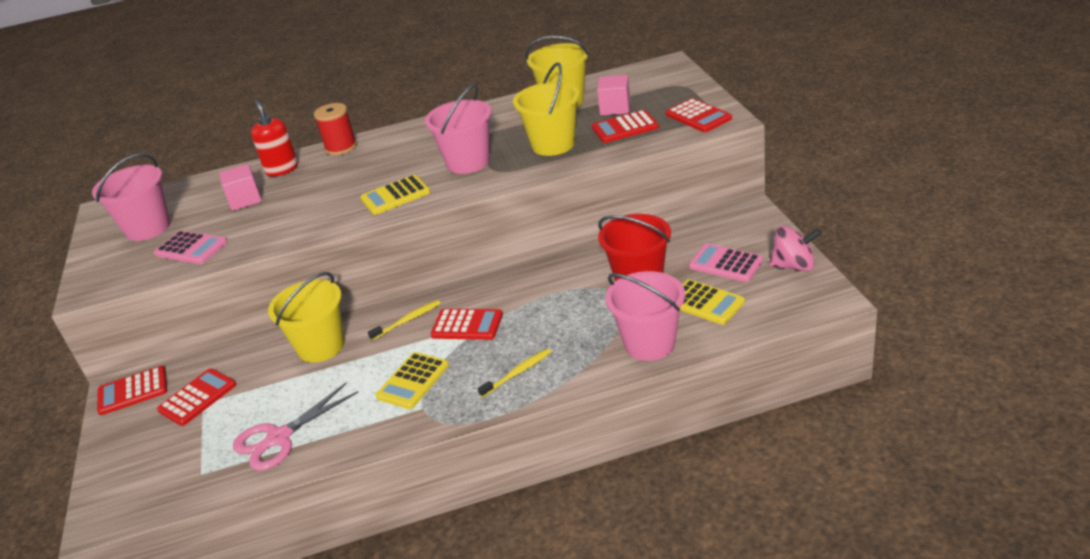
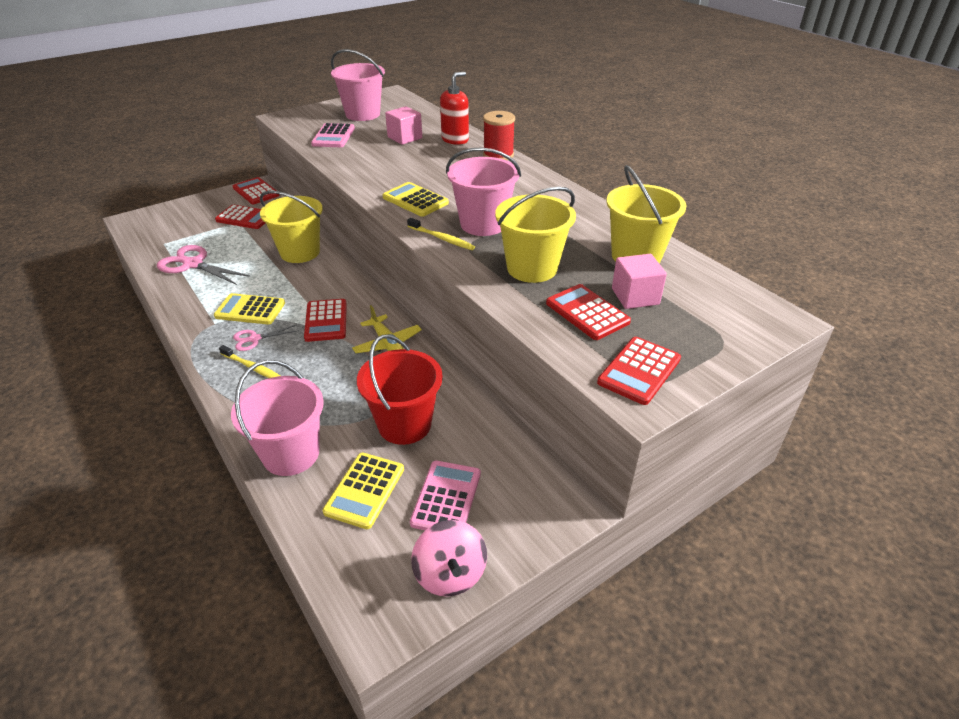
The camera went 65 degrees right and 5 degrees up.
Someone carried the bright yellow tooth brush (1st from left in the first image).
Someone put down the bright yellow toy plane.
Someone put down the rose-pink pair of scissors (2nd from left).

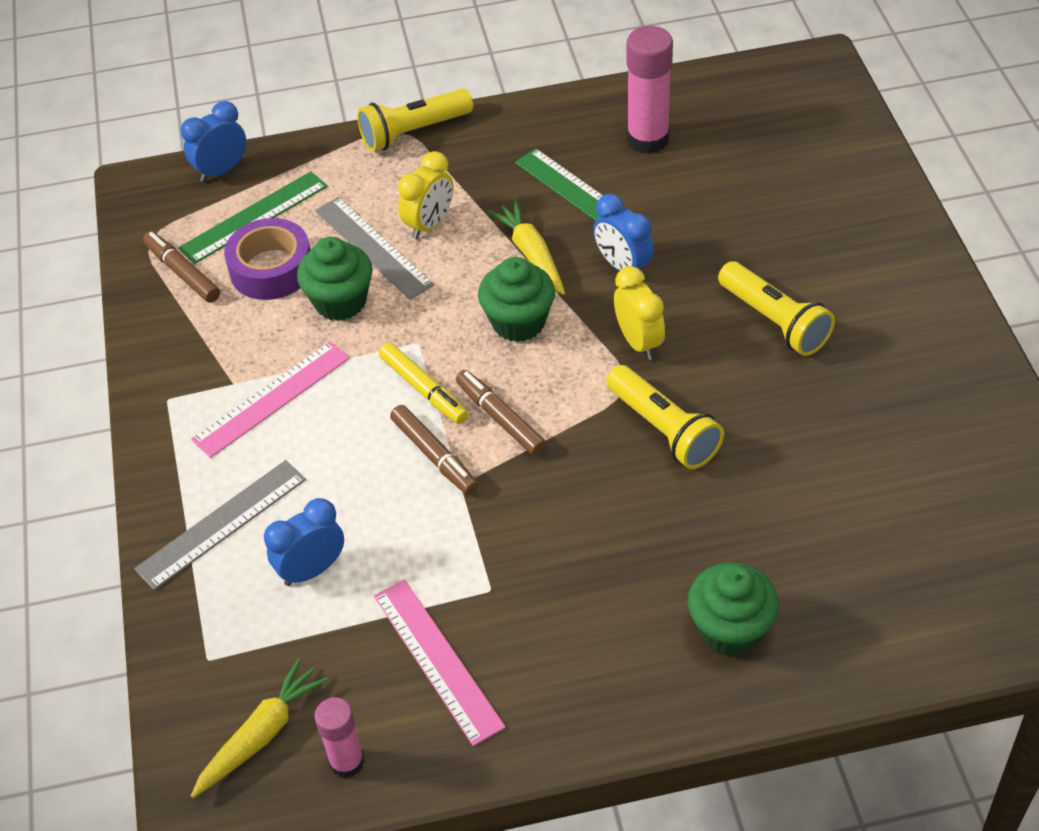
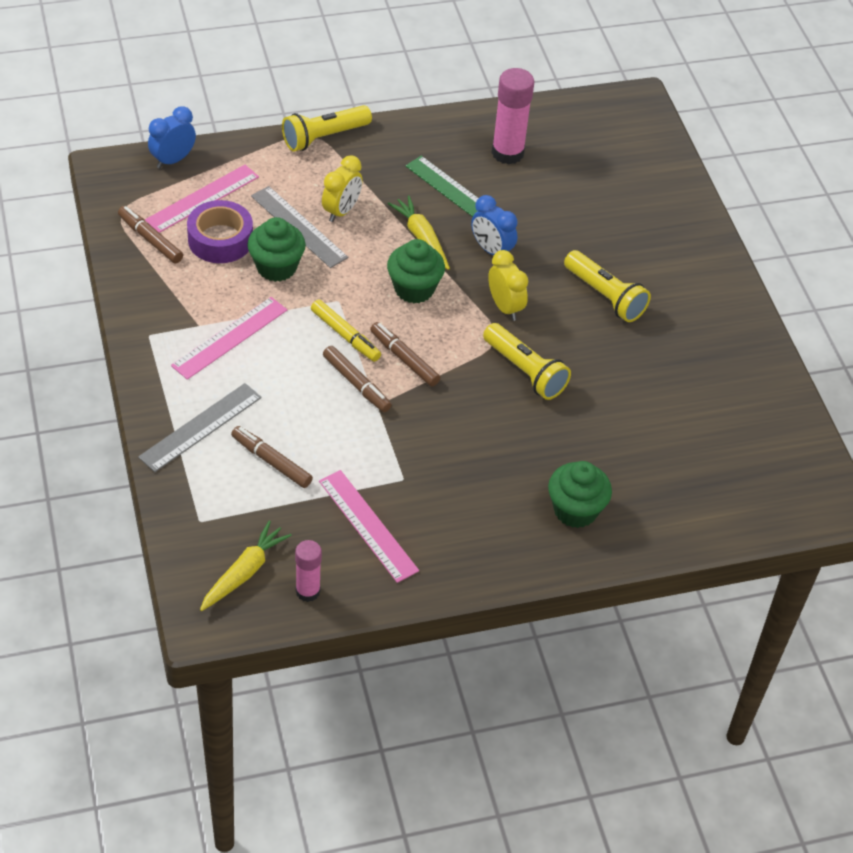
The camera went 10 degrees left and 0 degrees up.
Someone repainted the emerald straightedge (1st from left), which became the rose-pink straightedge (1st from left).
Someone swapped the royal blue clock (2nd from left) for the russet marker (2nd from left).

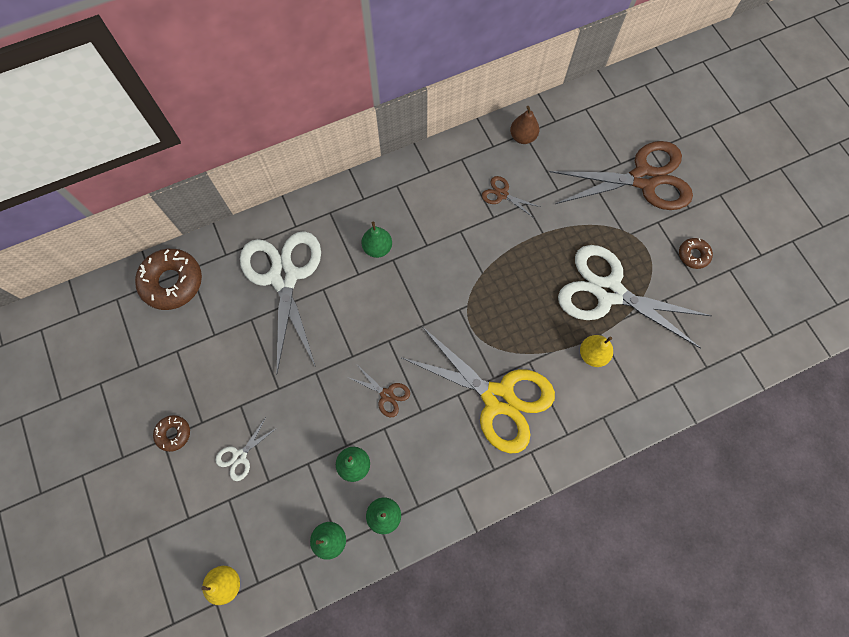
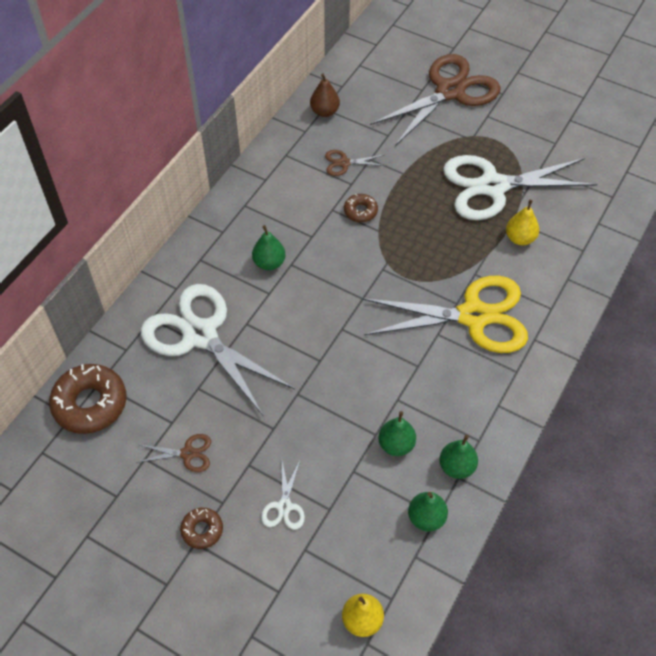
The camera went 35 degrees left and 15 degrees down.
Someone carried the russet glazed donut (3rd from left).
Someone carried the russet pair of scissors (1st from left).

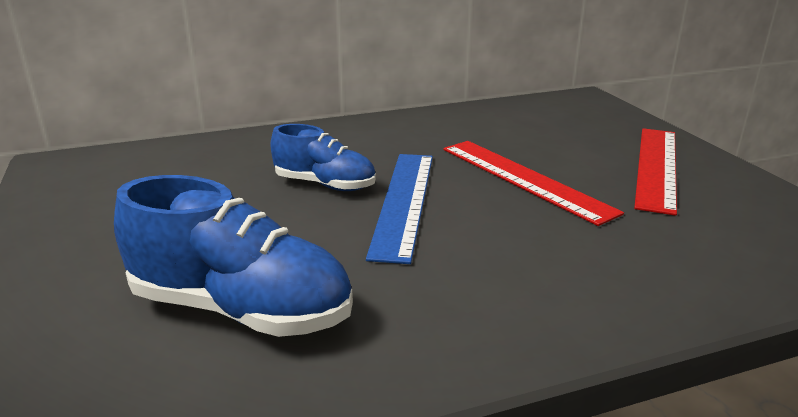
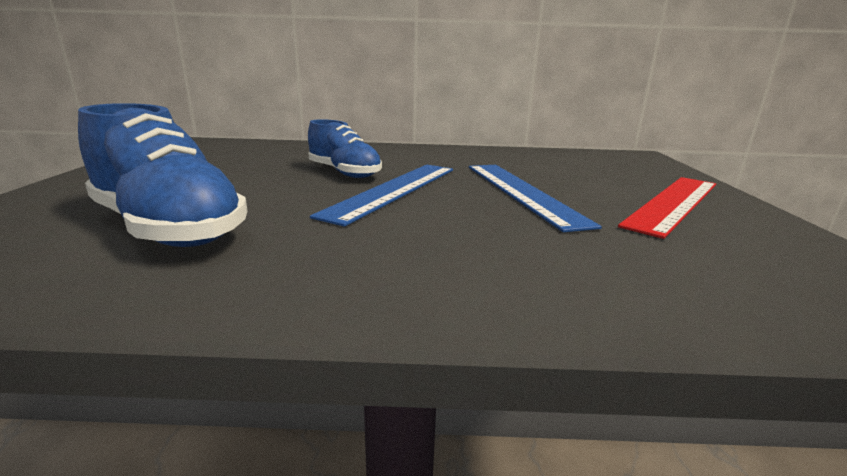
The camera went 20 degrees right and 5 degrees down.
Someone repainted the red straightedge (1st from left), which became the royal blue straightedge (2nd from left).

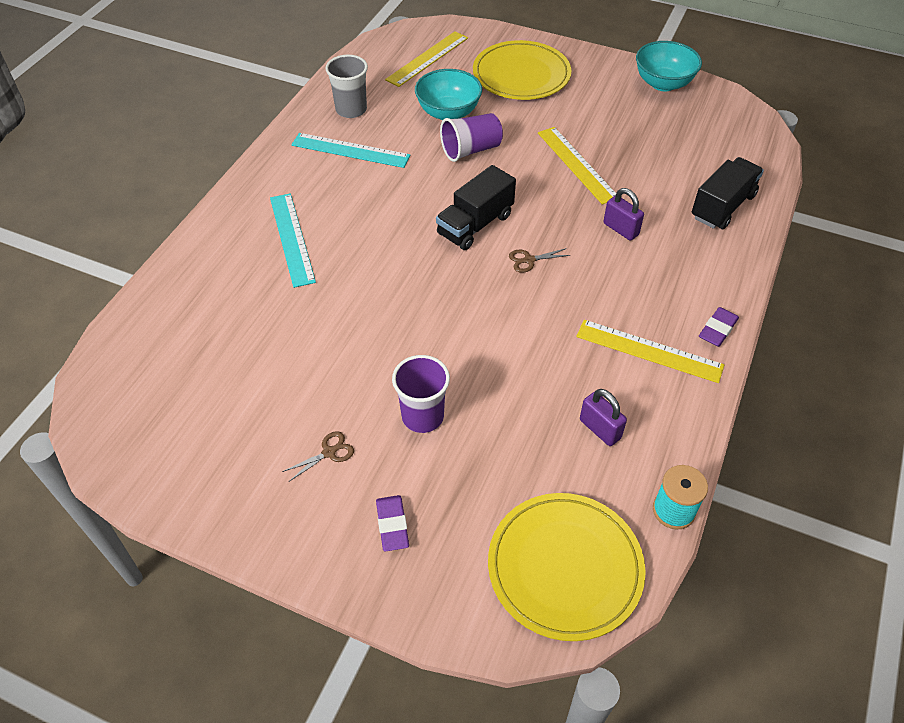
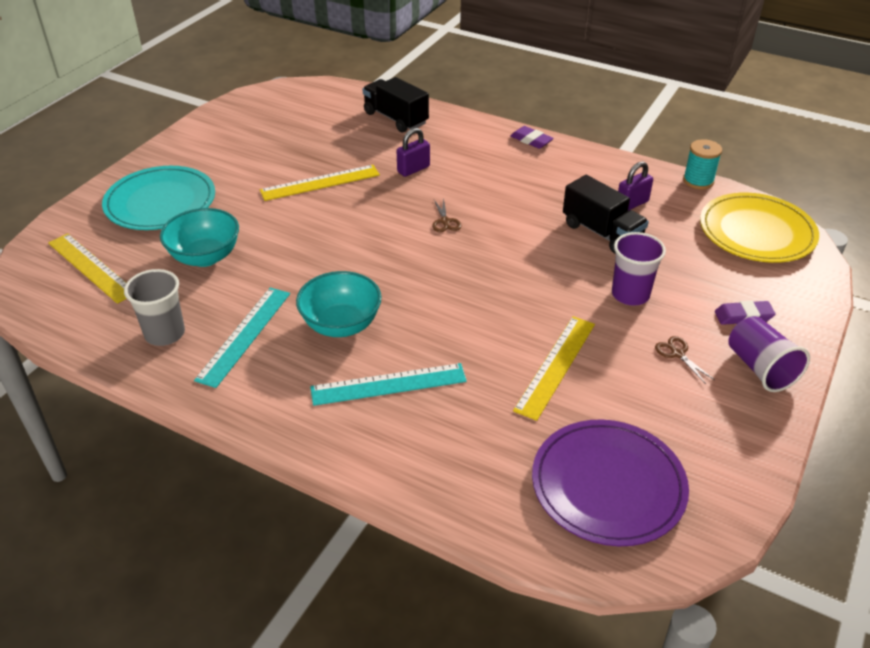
The camera went 85 degrees left and 10 degrees down.
Someone repainted the bright yellow flat dish (1st from left), which became the aqua flat dish.
Someone carried the aqua bowl (2nd from left).
Someone carried the violet cup (2nd from left).
Someone carried the jet-black toy truck (1st from left in the first image).
Someone carried the bright yellow straightedge (3rd from left).
Someone put down the violet flat dish.

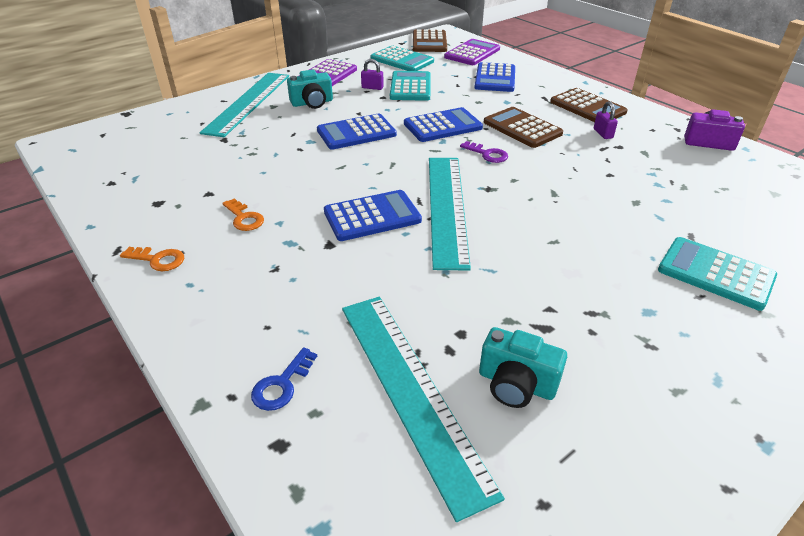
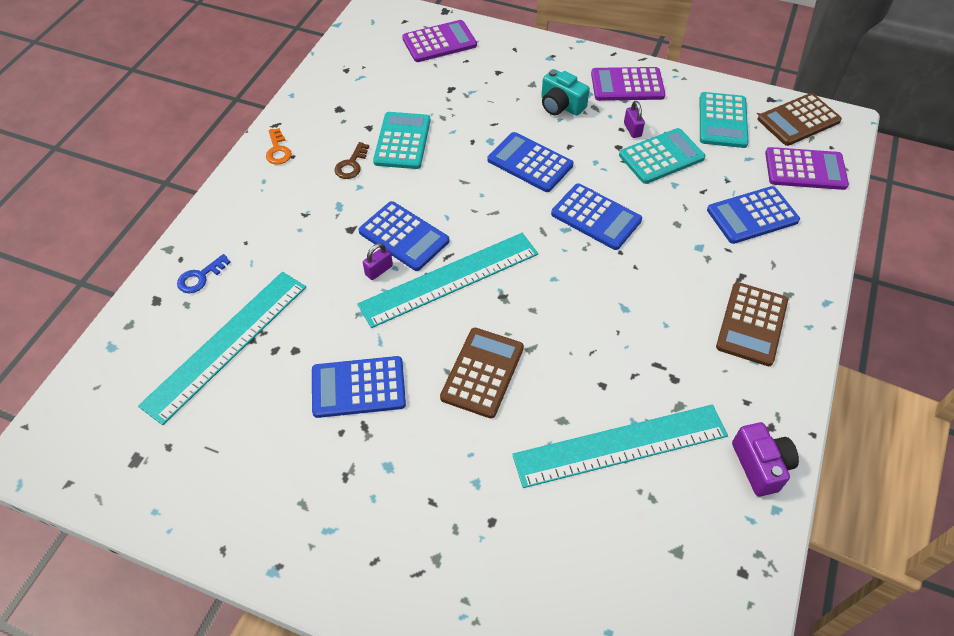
The camera went 60 degrees right and 15 degrees up.
Someone carried the aqua straightedge (1st from left in the first image).
Someone carried the violet small lock (2nd from left in the first image).
Someone carried the russet pocket calculator (2nd from left in the first image).
Someone took away the violet door key.
Someone repainted the orange door key (2nd from left), which became the russet door key.
Someone carried the aqua pocket calculator (3rd from left in the first image).
Someone took away the aqua photo camera (2nd from left).
Someone rotated the royal blue door key by 45 degrees counterclockwise.
Someone put down the violet pocket calculator (1st from left).
Someone put down the royal blue pocket calculator (1st from left).

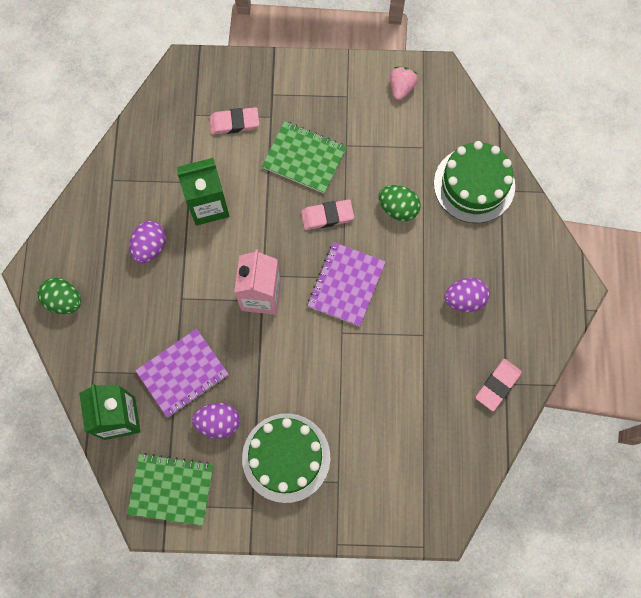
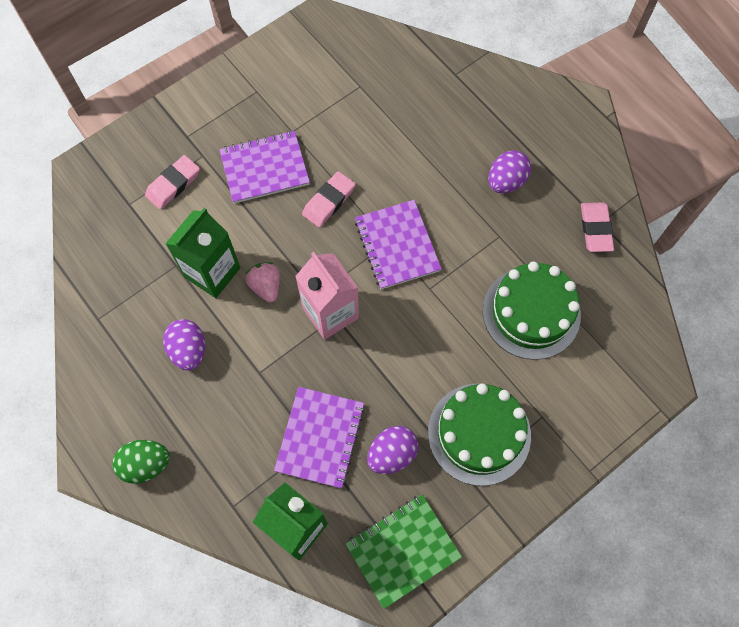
The camera went 40 degrees left and 5 degrees down.
Someone carried the rose-pink strawberry.
Someone repainted the emerald exercise book (2nd from left), which became the violet exercise book (1st from left).
Someone carried the emerald layer cake (2nd from left).
Someone took away the emerald toy egg (2nd from left).

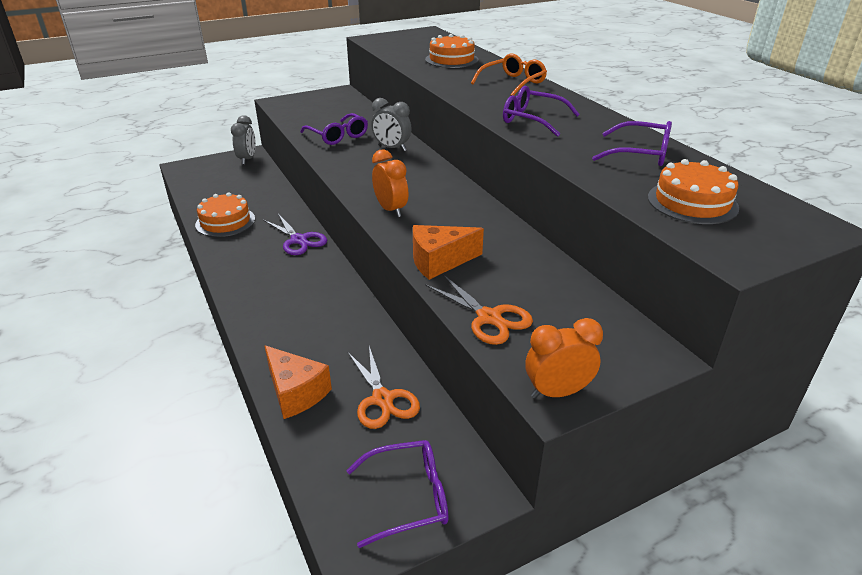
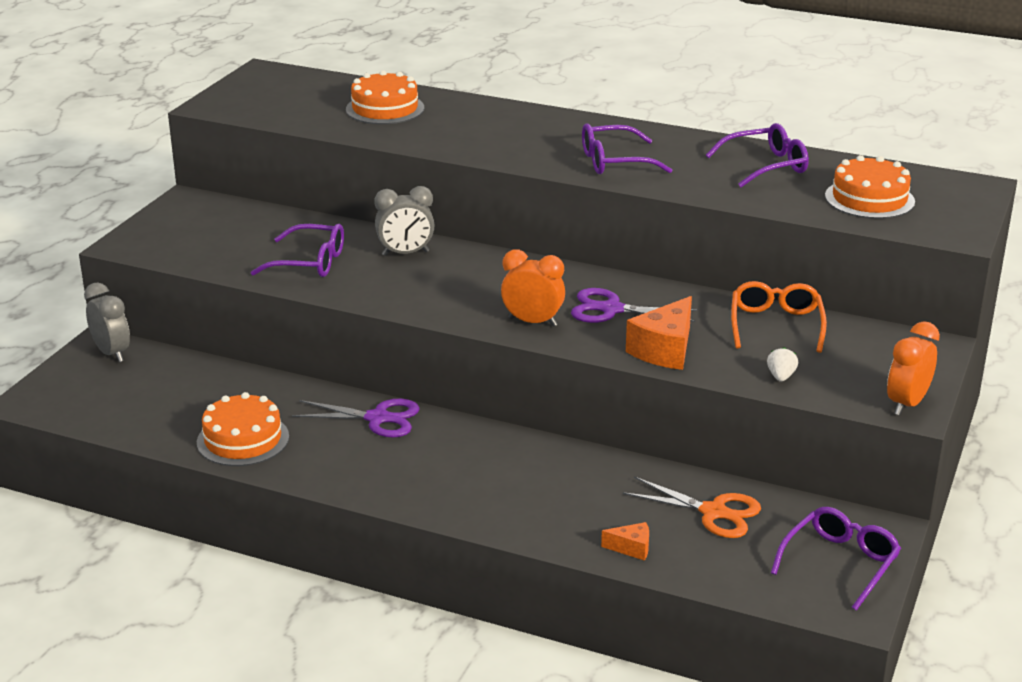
The camera went 40 degrees left and 5 degrees down.
Someone carried the orange glasses.
Someone swapped the orange pair of scissors (2nd from left) for the snow-white strawberry.
Someone scaled the orange cheese wedge (1st from left) by 0.52.
Someone put down the violet pair of scissors (2nd from left).

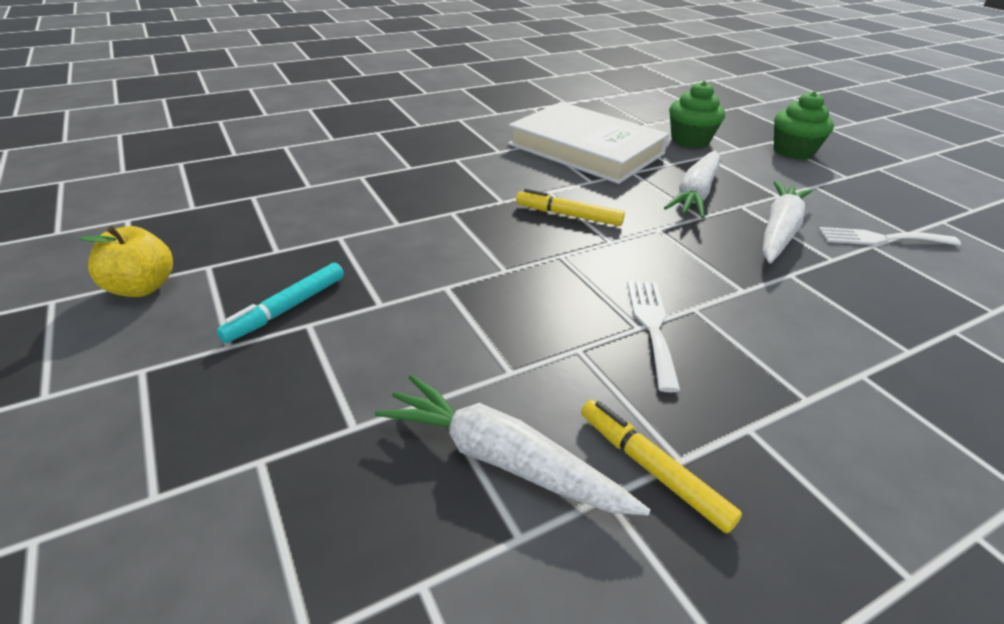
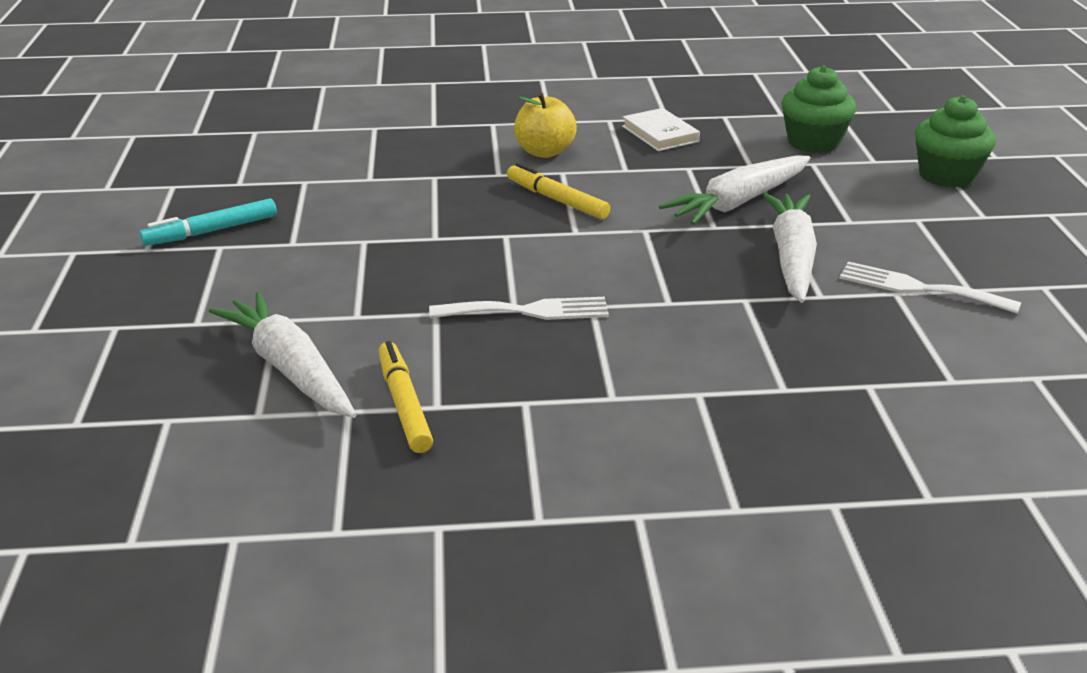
The camera went 25 degrees right and 5 degrees down.
Someone scaled the snow-white hardcover by 0.41.
Someone rotated the snow-white root vegetable (3rd from left) by 45 degrees counterclockwise.
Someone carried the bright yellow toy apple.
Someone rotated the snow-white table fork (1st from left) by 60 degrees clockwise.

